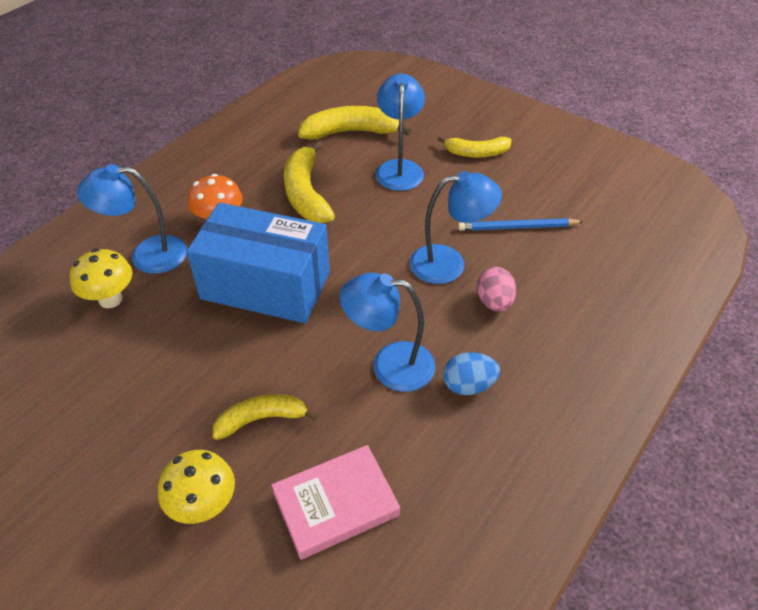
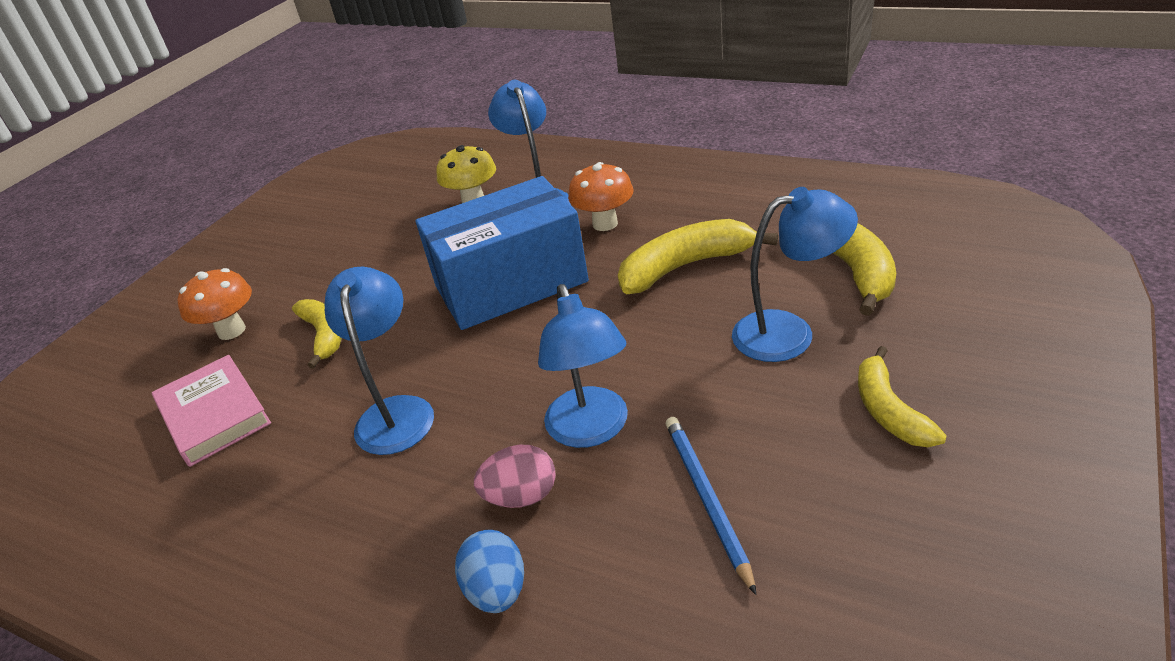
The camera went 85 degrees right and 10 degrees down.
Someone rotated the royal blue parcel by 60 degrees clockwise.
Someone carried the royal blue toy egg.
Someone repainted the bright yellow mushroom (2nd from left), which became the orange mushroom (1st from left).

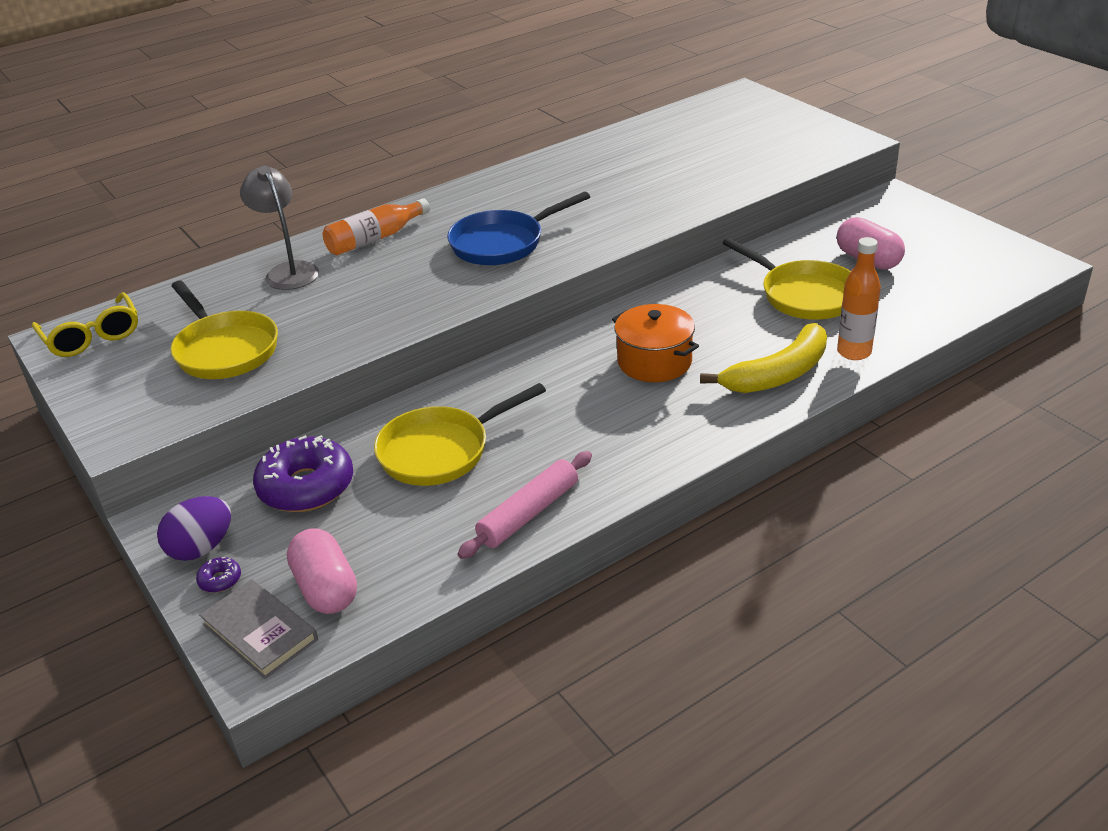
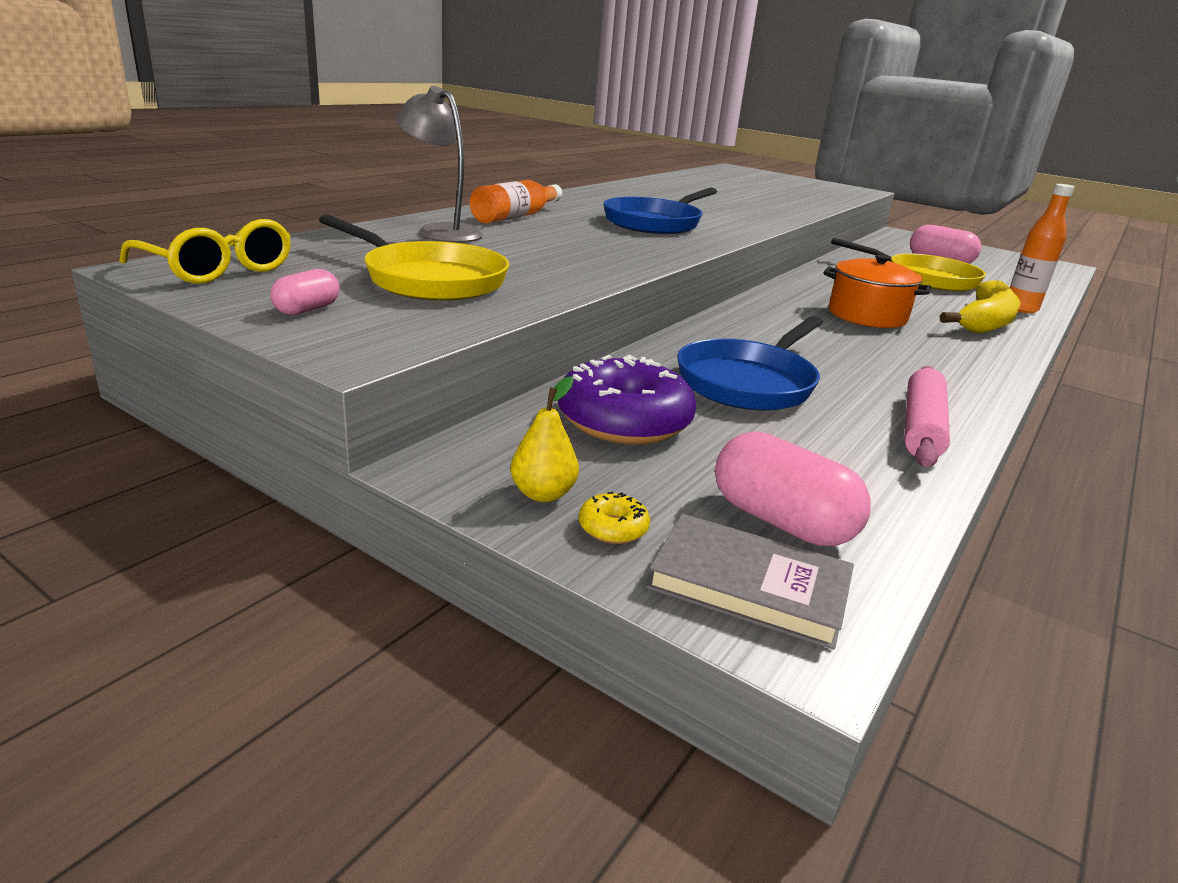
The camera went 25 degrees left and 10 degrees down.
Someone repainted the bright yellow skillet (2nd from left), which became the royal blue skillet (2nd from left).
Someone swapped the violet toy egg for the bright yellow pear fruit.
Someone repainted the violet glazed donut (1st from left), which became the bright yellow glazed donut.
Someone put down the rose-pink pill shape (1st from left).

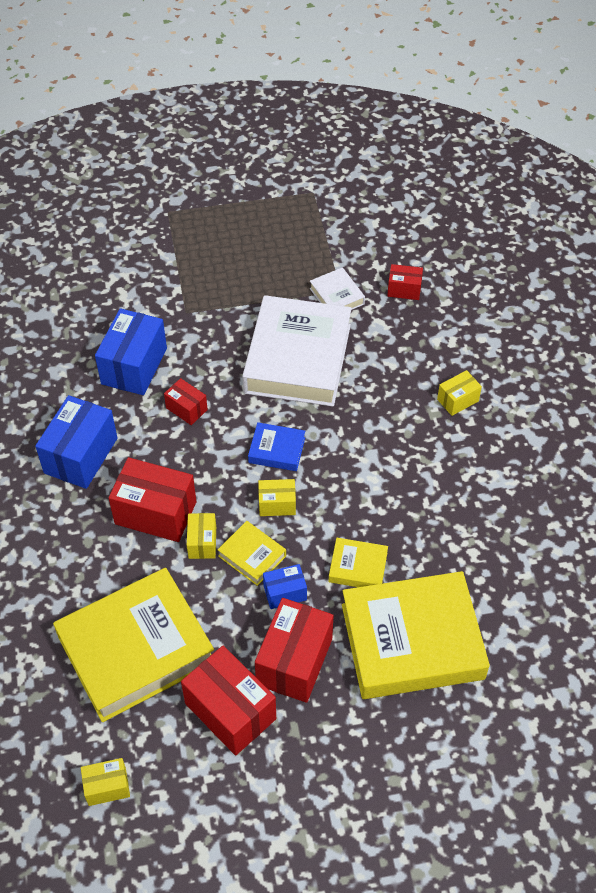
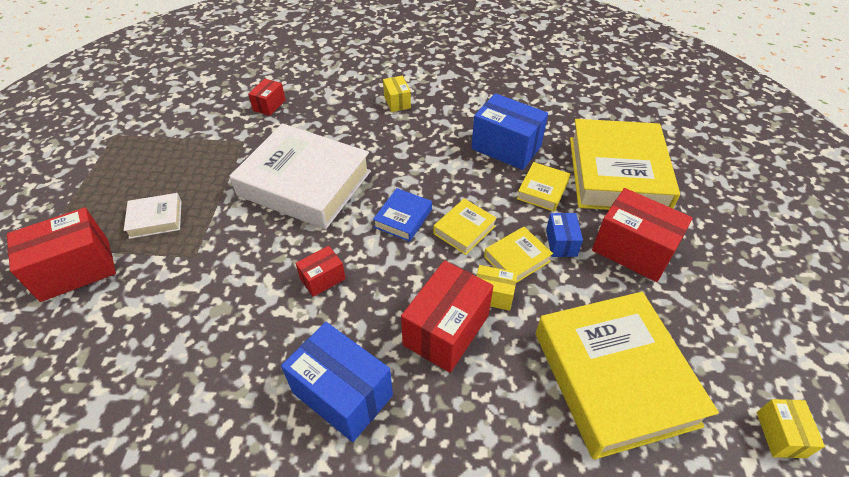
The camera went 75 degrees left and 5 degrees down.
Someone carried the snow-white hardcover (2nd from left in the first image).
Someone carried the royal blue parcel (2nd from left).
Someone swapped the bright yellow parcel (3rd from left) for the bright yellow hardcover (1st from left).
Someone carried the red parcel (3rd from left in the first image).

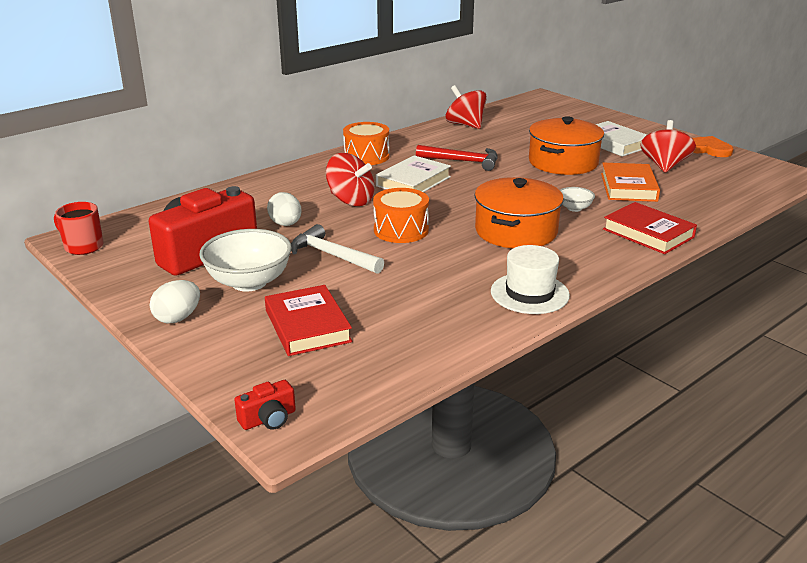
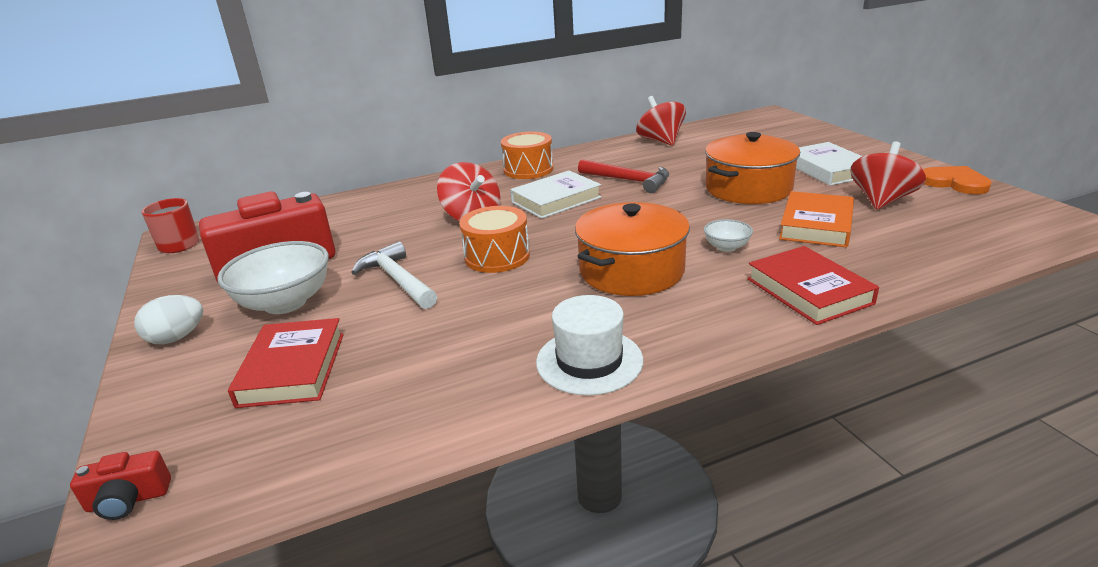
The camera went 20 degrees right and 0 degrees up.
Someone took away the snow-white toy egg (2nd from left).

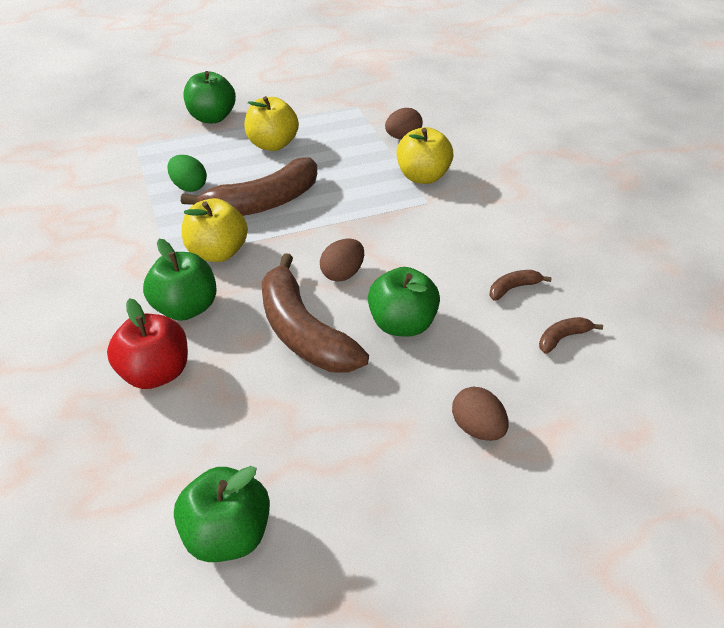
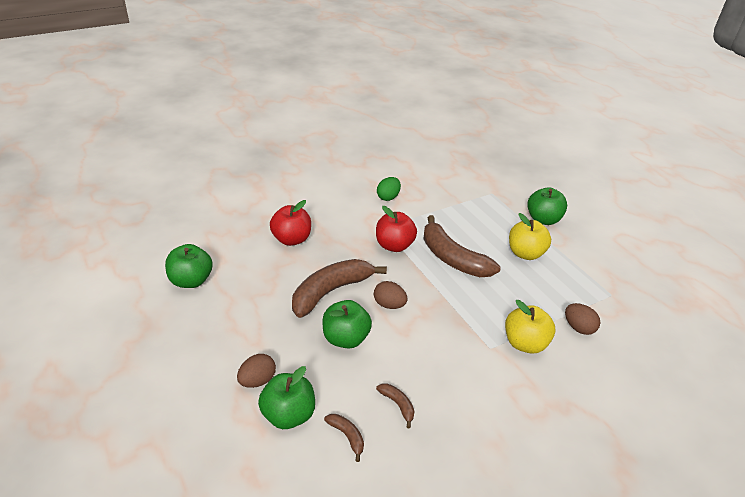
The camera went 80 degrees right and 5 degrees down.
Someone carried the emerald toy egg.
Someone repainted the bright yellow toy apple (1st from left), which became the red toy apple (2nd from left).
Someone carried the emerald toy apple (1st from left in the first image).

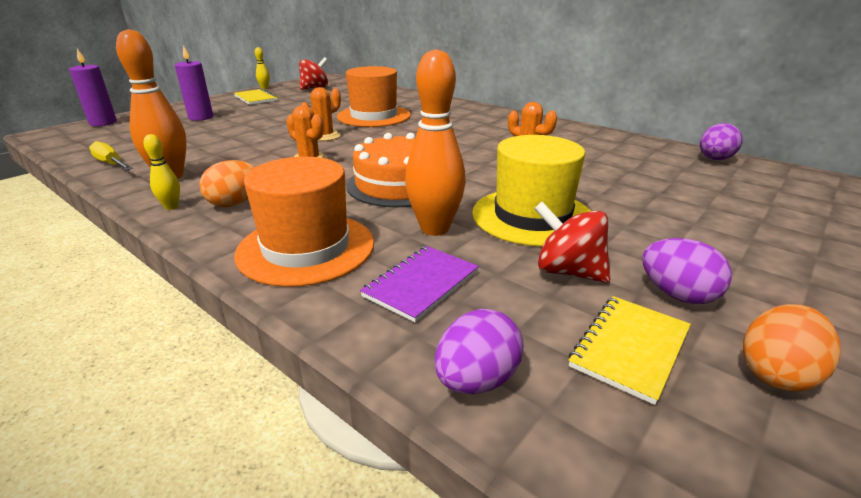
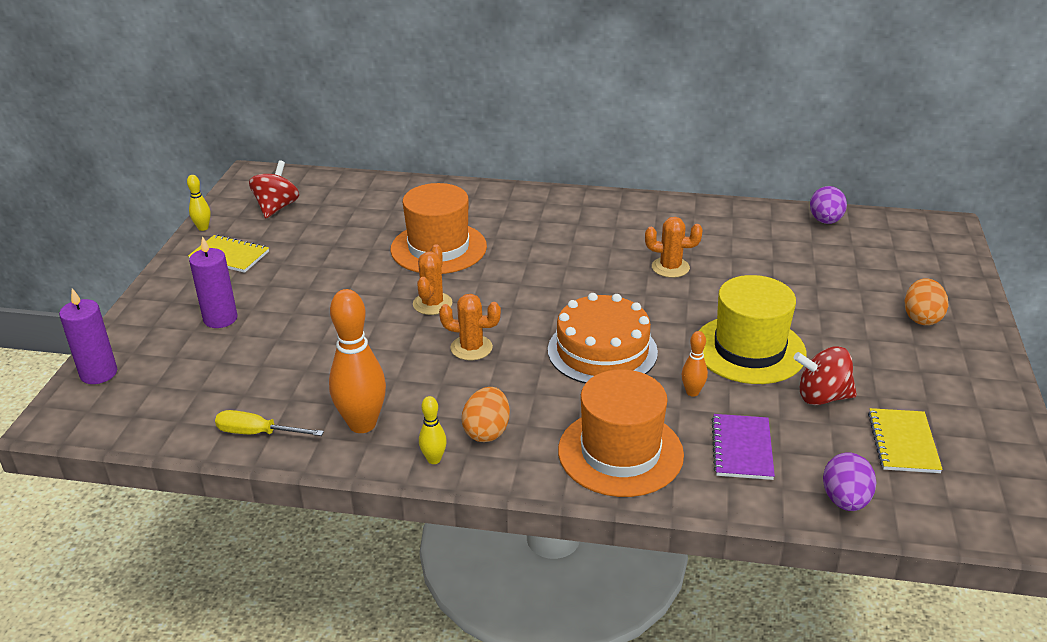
The camera went 30 degrees left and 5 degrees up.
Someone scaled the orange tenpin (2nd from left) by 0.48.
Someone took away the violet toy egg (2nd from left).
Someone carried the orange toy egg (2nd from left).

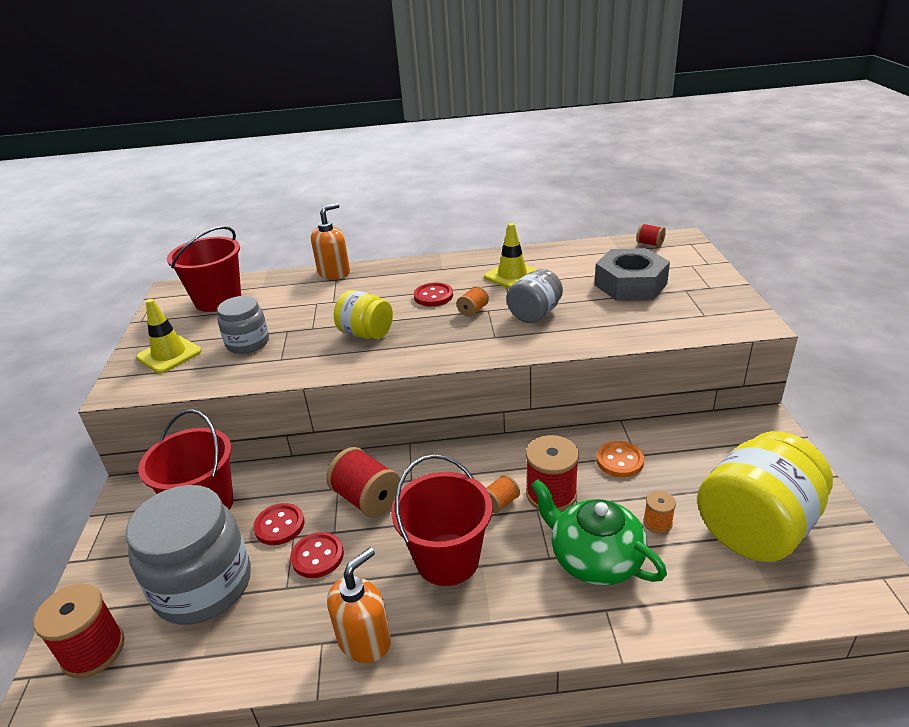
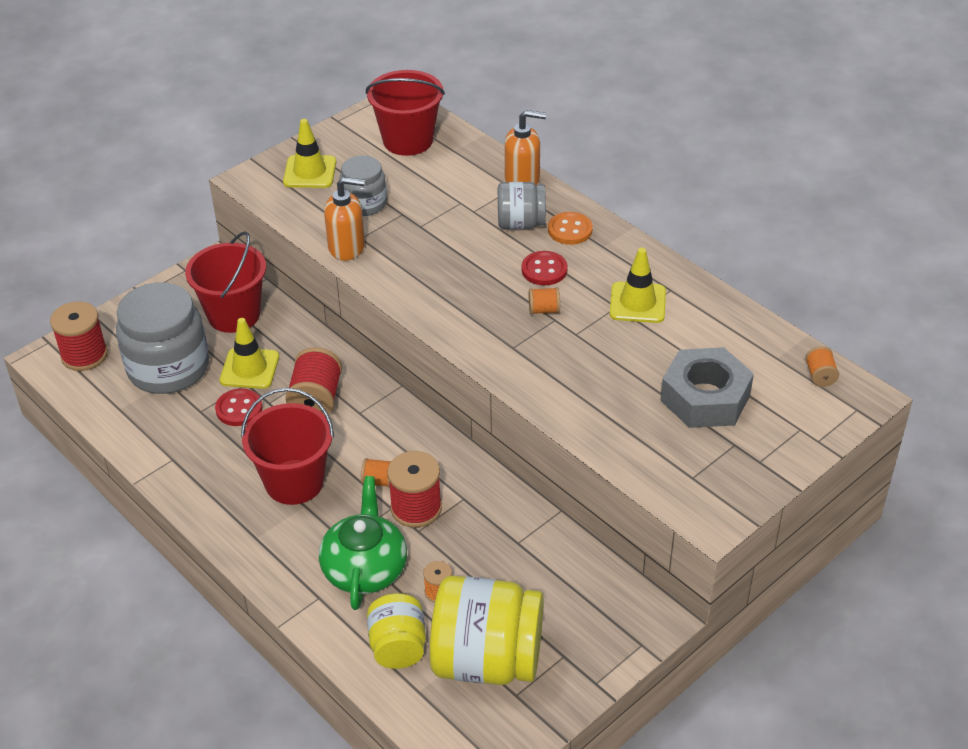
The camera went 50 degrees right and 10 degrees up.
Someone repainted the red spool (4th from left), which became the orange spool (4th from left).
Someone carried the ash-grey jar (3rd from left).
Someone carried the bright yellow jar (1st from left).
Someone carried the orange shirt button.
Someone swapped the red shirt button (1st from left) for the bright yellow safety cone (1st from left).
Someone carried the orange soap dispenser (2nd from left in the first image).

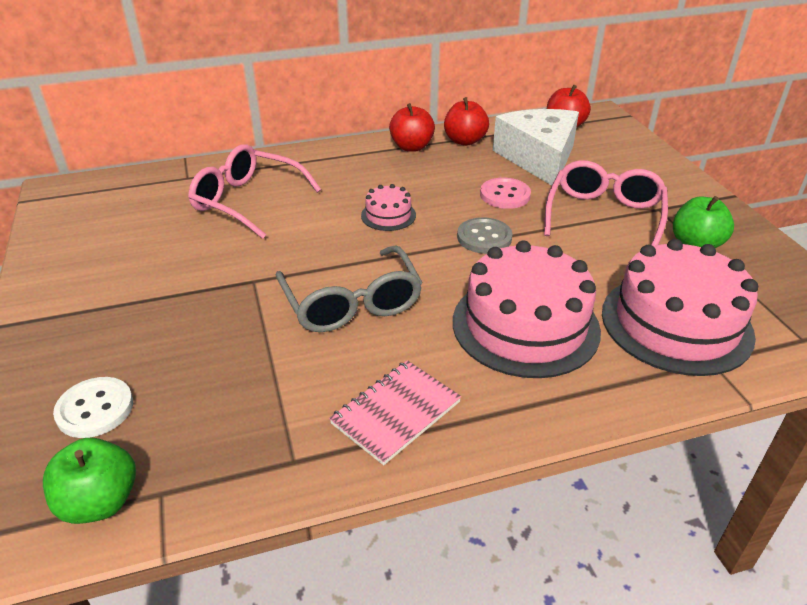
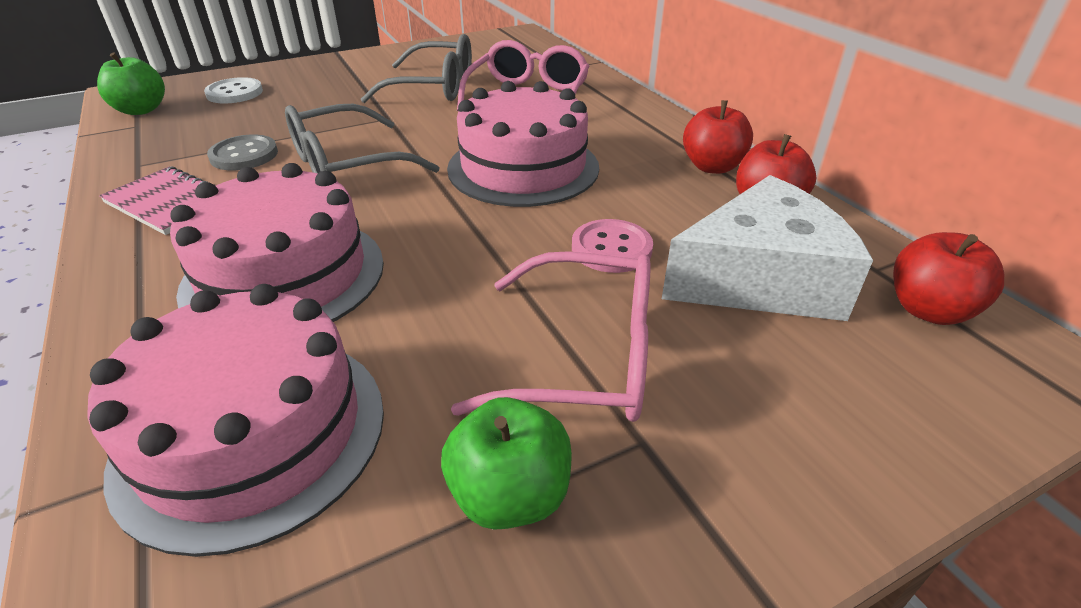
The camera went 80 degrees right and 0 degrees up.
Someone scaled the rose-pink layer cake (1st from left in the first image) by 2.17.
Someone carried the ash-grey shirt button.
Someone put down the ash-grey glasses (2nd from left).

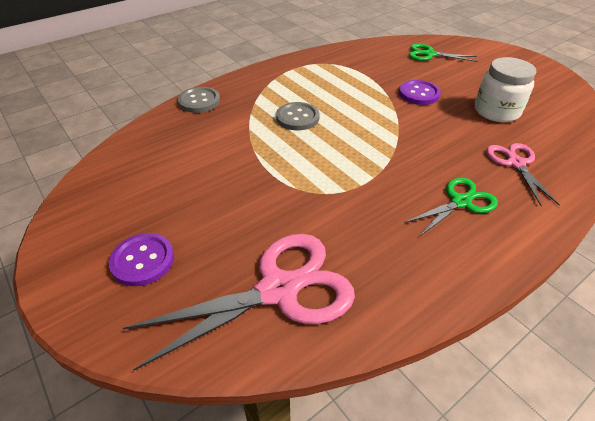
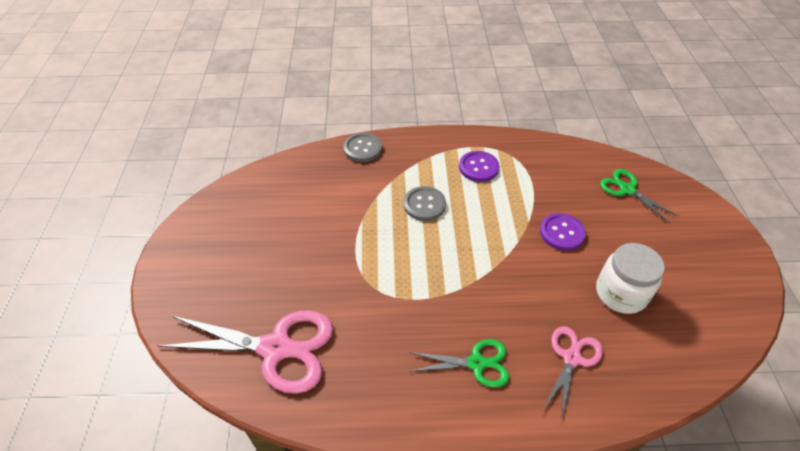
The camera went 35 degrees right and 5 degrees up.
Someone carried the violet shirt button (1st from left).

